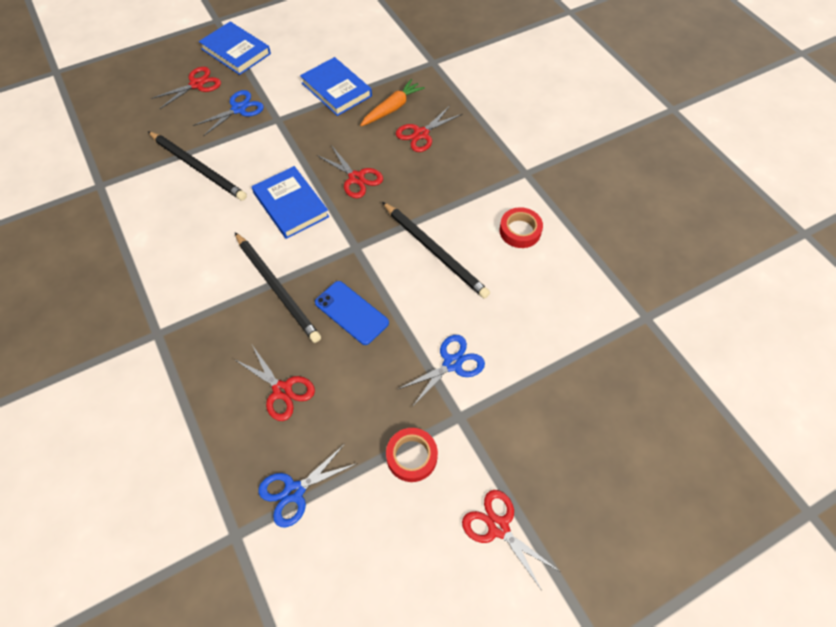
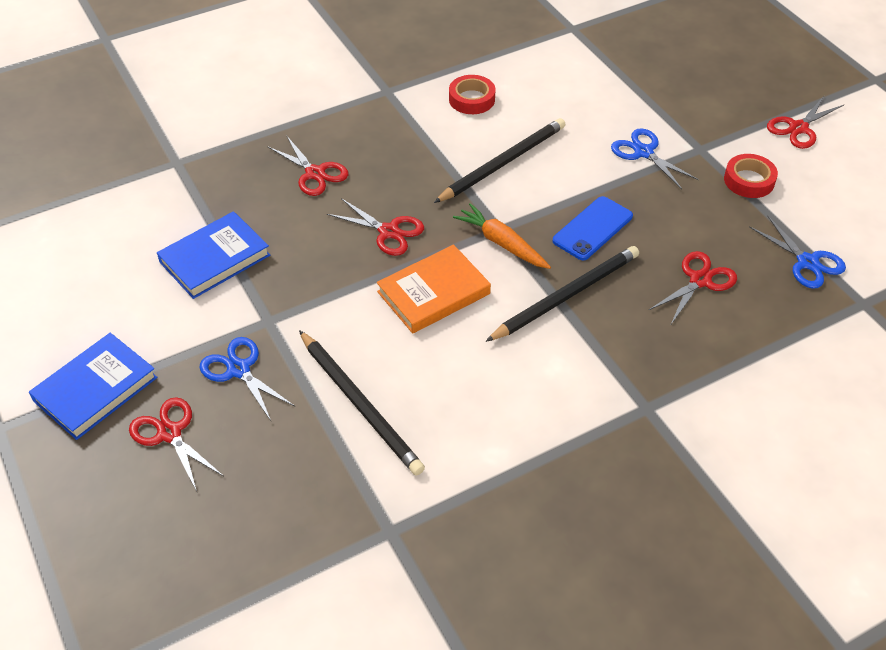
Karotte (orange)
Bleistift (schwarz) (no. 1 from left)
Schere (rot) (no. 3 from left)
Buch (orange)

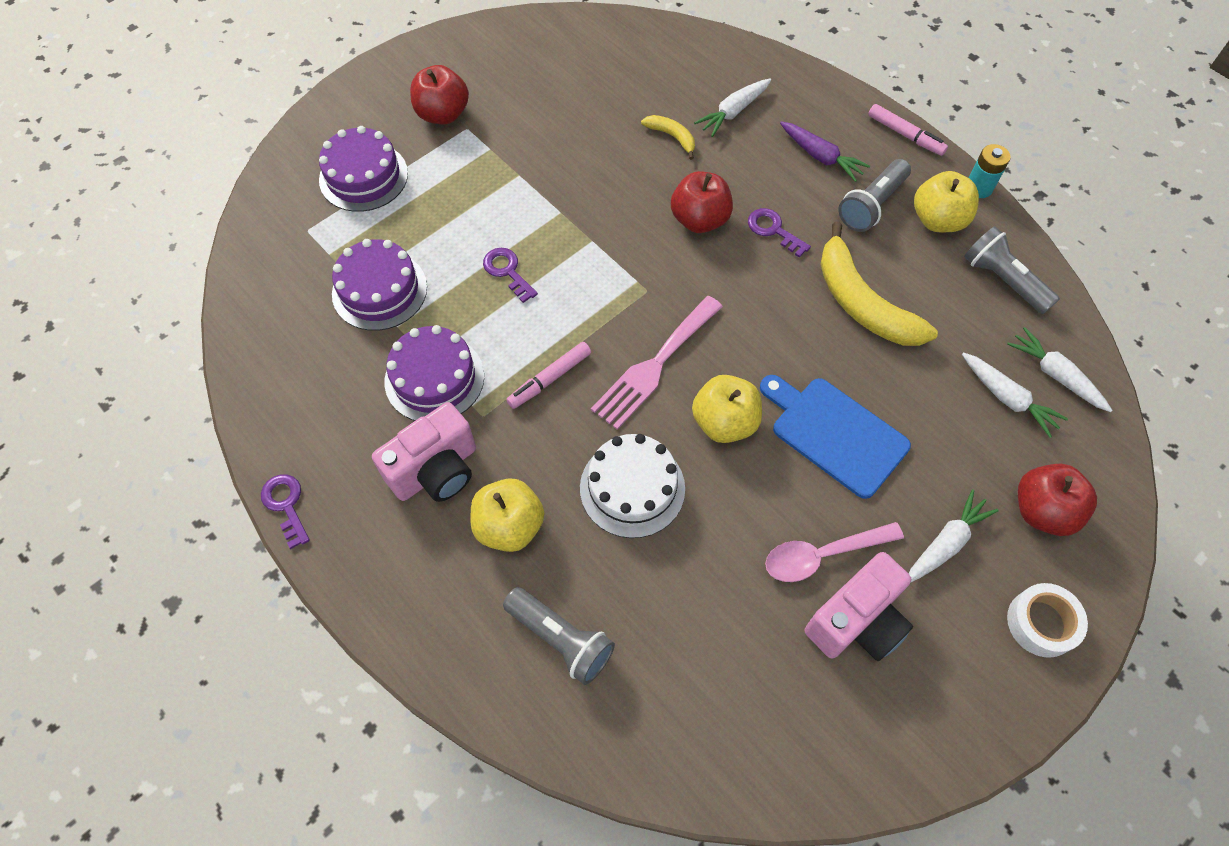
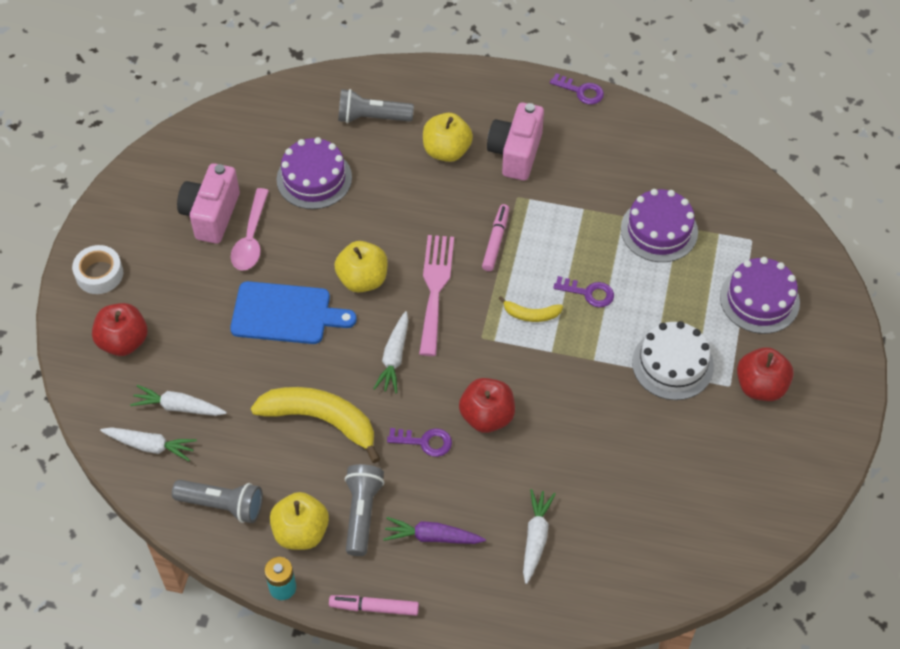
Banane (gelb) (no. 2 from left)
Kuchen (lila) (no. 1 from left)
Kuchen (weiß)
Karotte (weiß) (no. 3 from left)
Löffel (rosa)

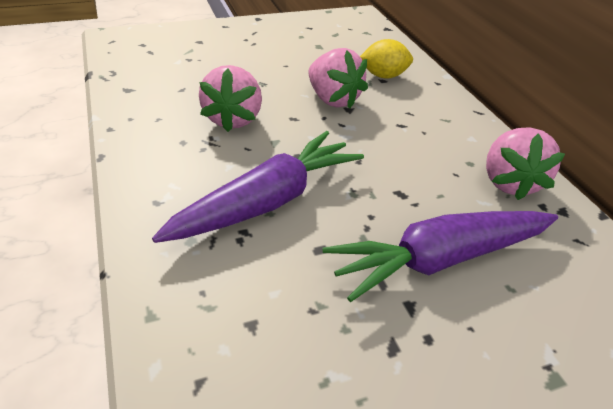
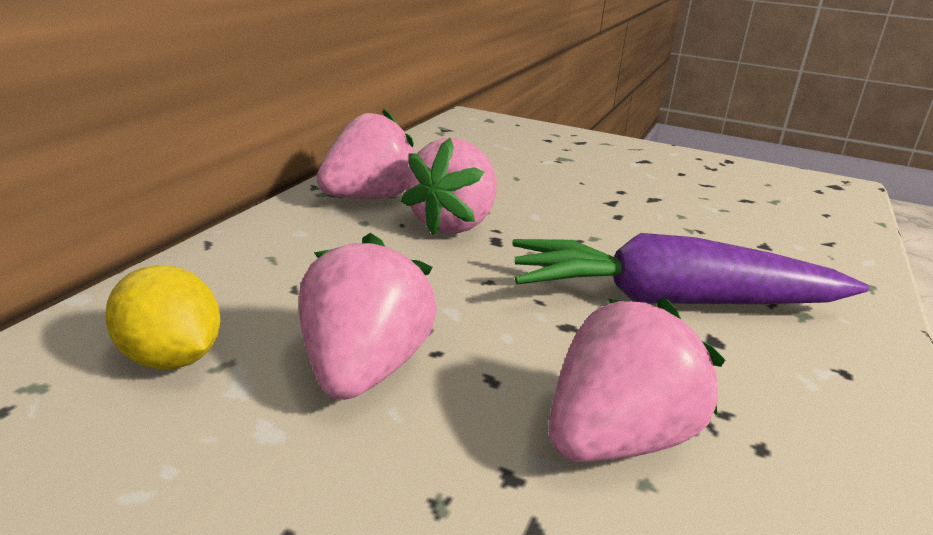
Karotte (lila) (no. 2 from left in the first image)
Erdbeere (rosa) (no. 3 from left)

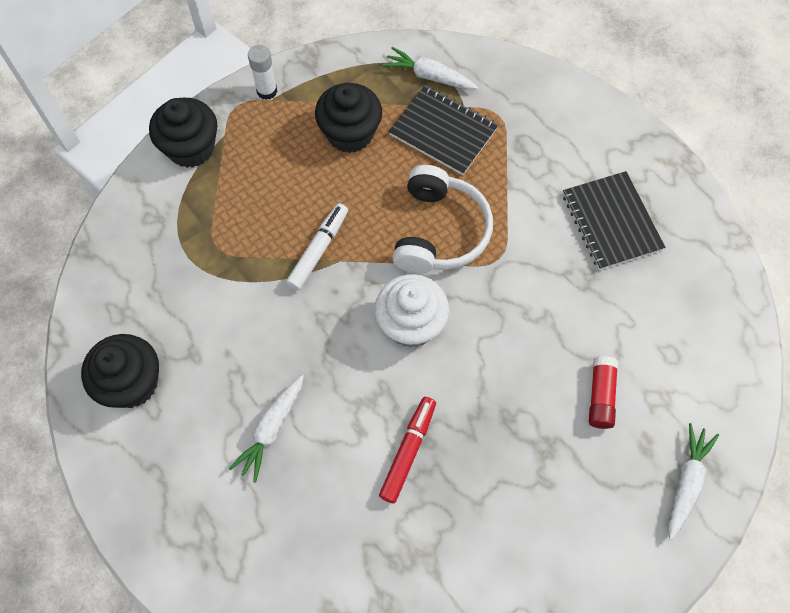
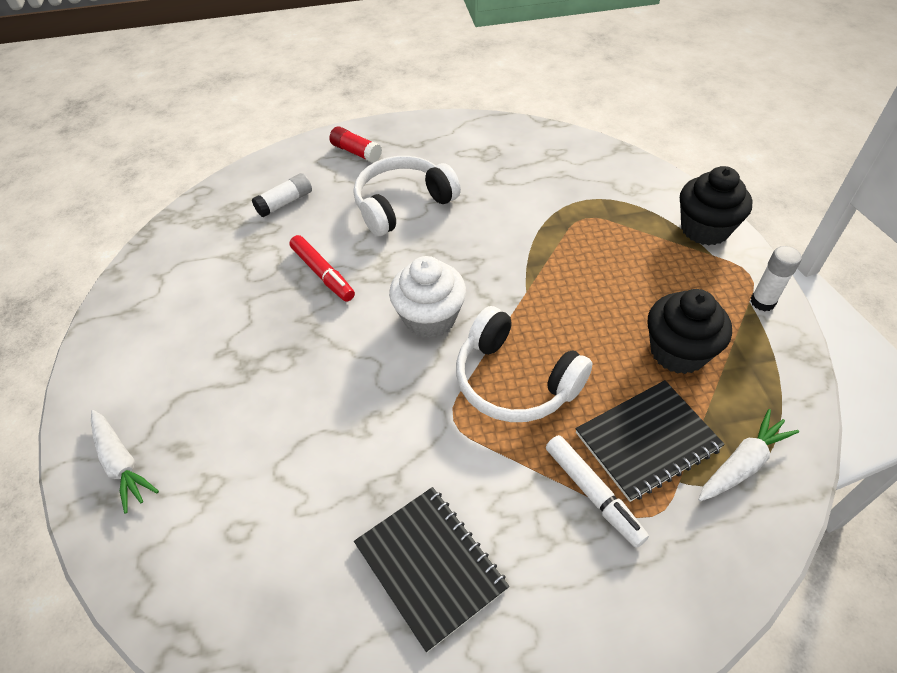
Notizbuch (schwarz) (no. 1 from left)
Filzstift (weiß)
Muffin (schwarz) (no. 1 from left in the first image)
Klebestift (rot)
Kopfhörer (weiß) (no. 1 from left)
Klebestift (weiß) (no. 1 from left)

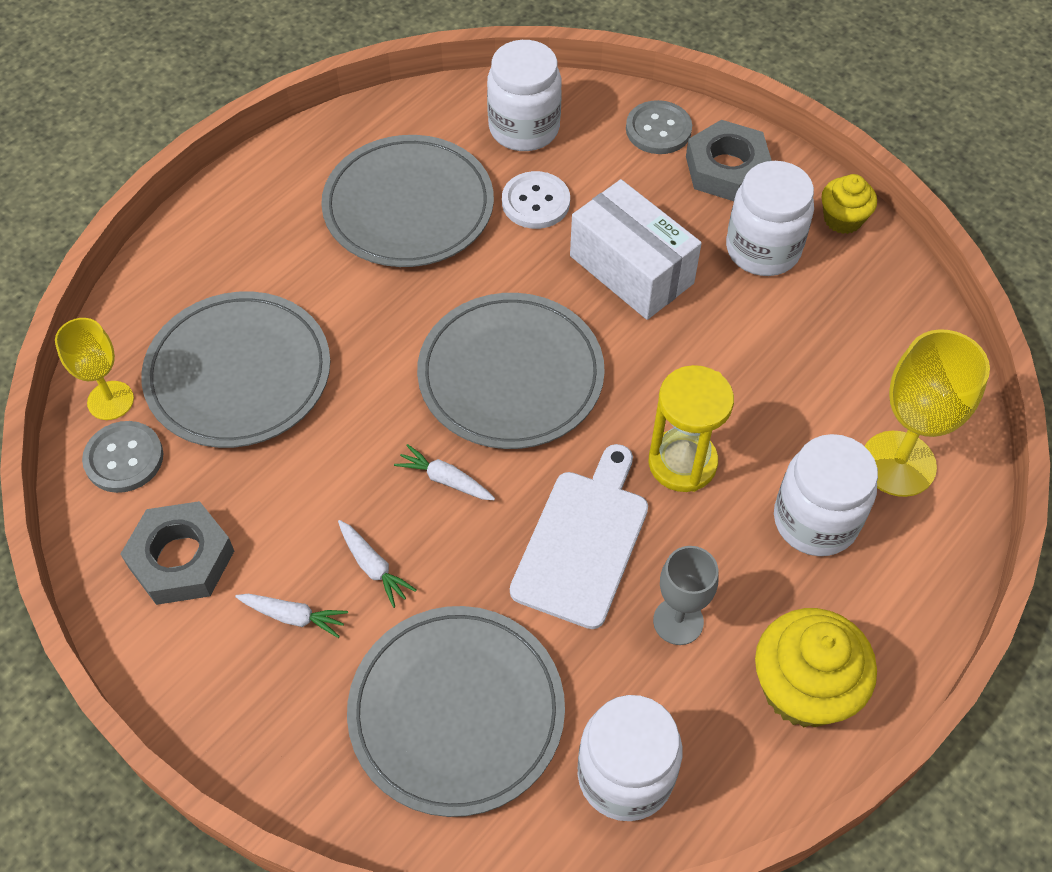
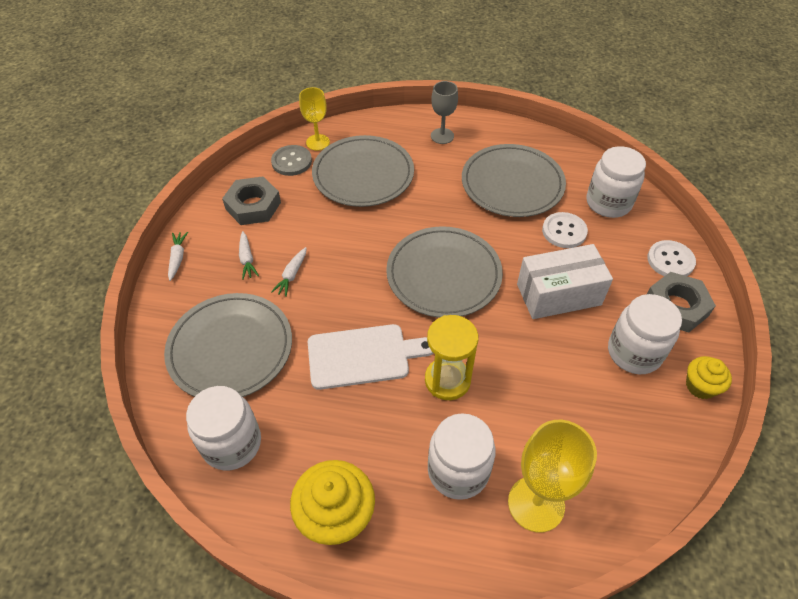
Knopf (weiß) (no. 2 from left)
Schachtel (weiß)
Karotte (weiß) (no. 1 from left)
Kelch (grau)

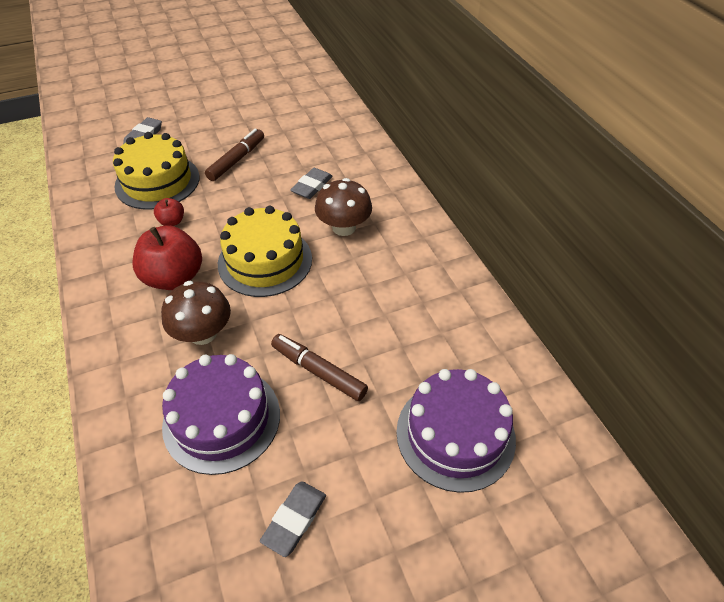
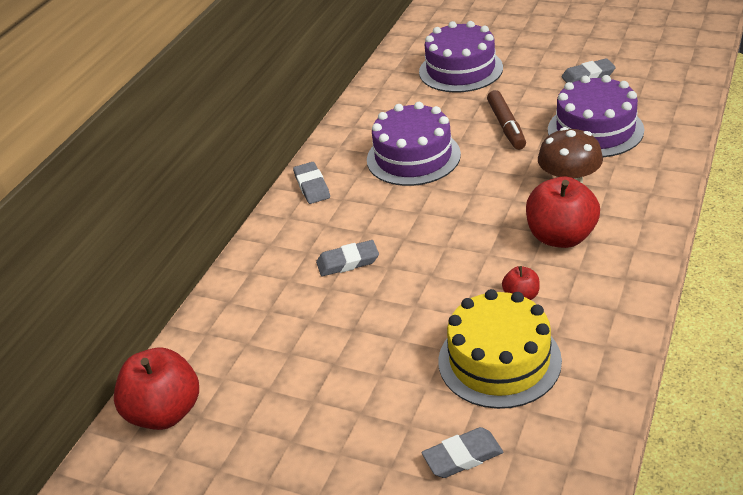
Filzstift (braun) (no. 1 from left in the first image)
Pilz (braun) (no. 2 from left in the first image)
Kuchen (gelb) (no. 2 from left in the first image)
Kuchen (lila) (no. 1 from left)
Radiergummi (grau) (no. 1 from left)
Apfel (rot) (no. 1 from left)

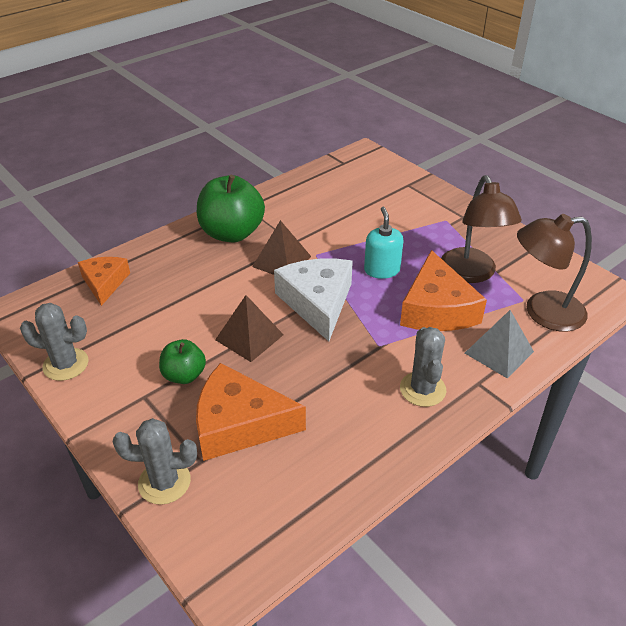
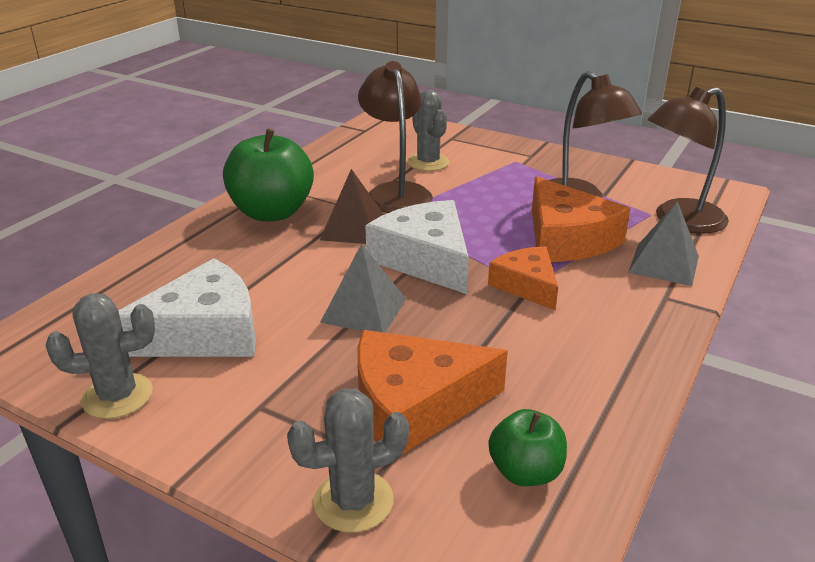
Seifenspender (türkis)
Käse (orange) (no. 2 from left)
Pyramide (grau) (no. 1 from left)
Kaktus (grau) (no. 3 from left)
Apfel (grün) (no. 2 from left)
Lampe (braun) (no. 1 from left)
Käse (weiß) (no. 1 from left)

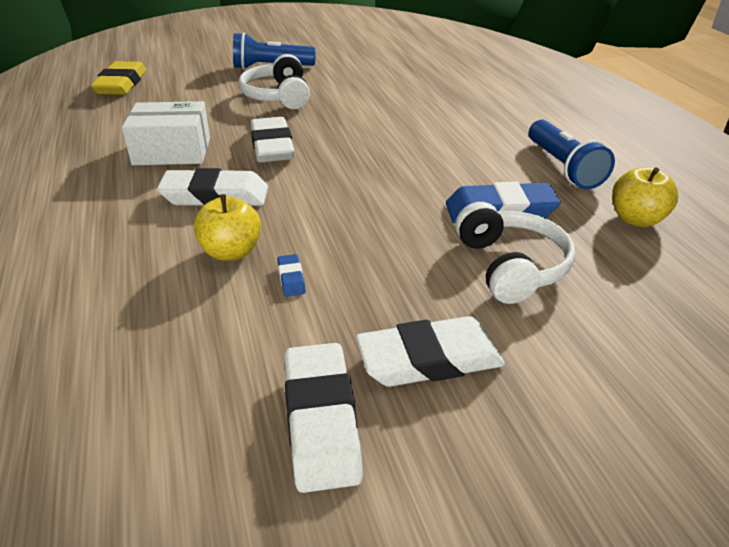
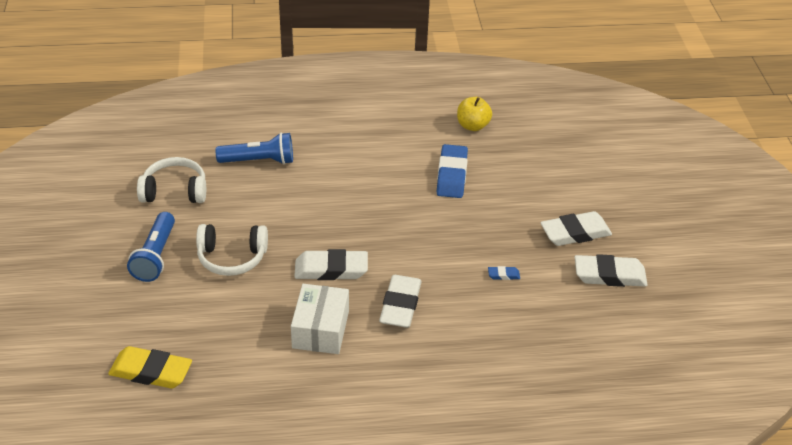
Taschenlampe (blau) (no. 2 from left)
Apfel (gelb) (no. 1 from left in the first image)
Kopfhörer (weiß) (no. 1 from left)
Radiergummi (weiß) (no. 3 from left)

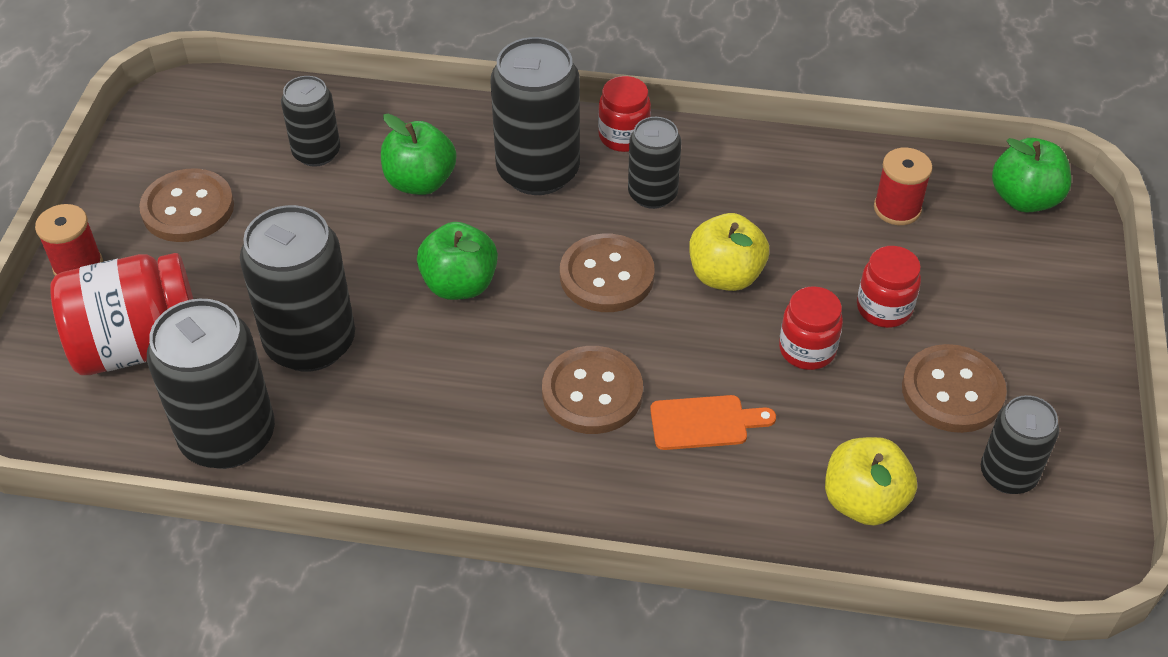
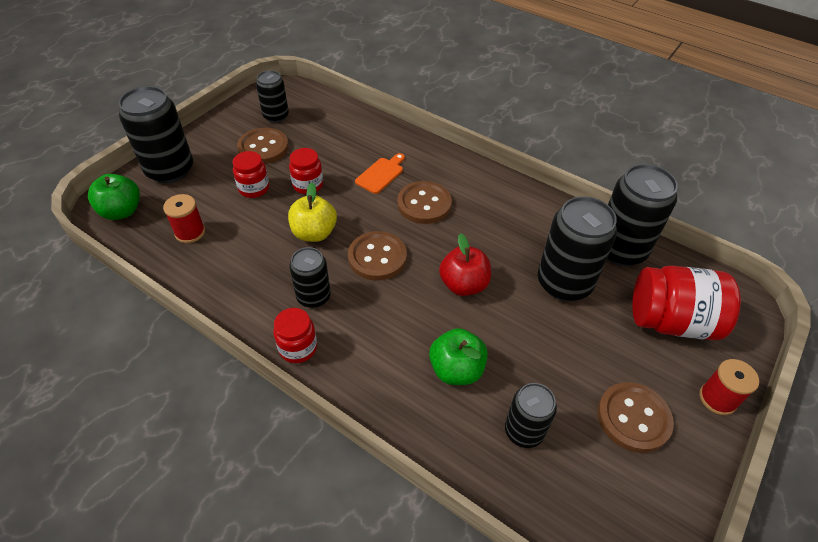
Dose (schwarz) (no. 1 from left)
Apfel (rot)
Schneidebrett (orange)
Apfel (gelb) (no. 2 from left in the first image)

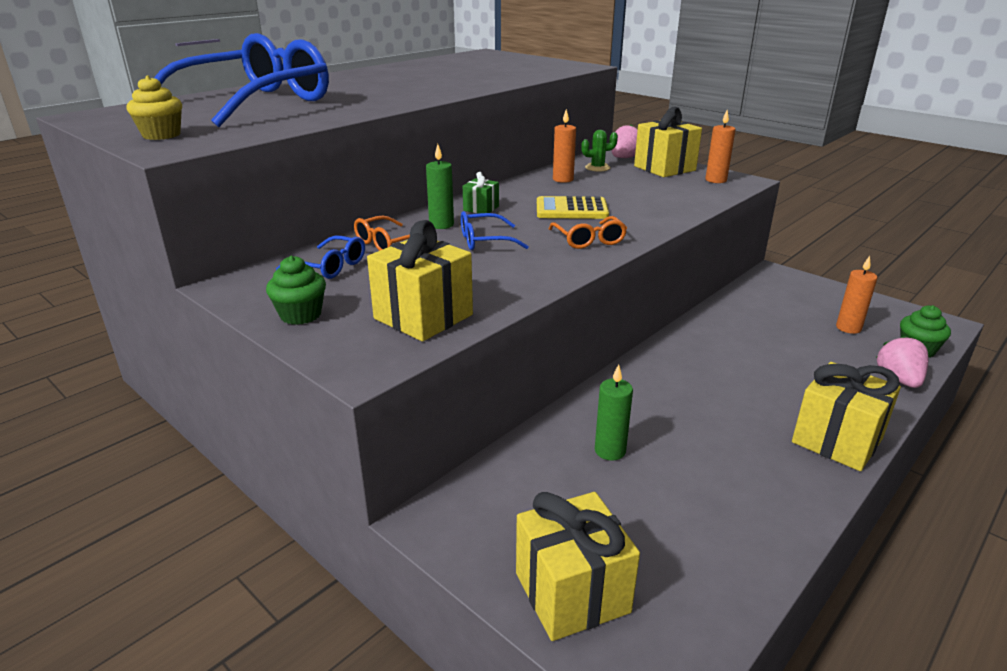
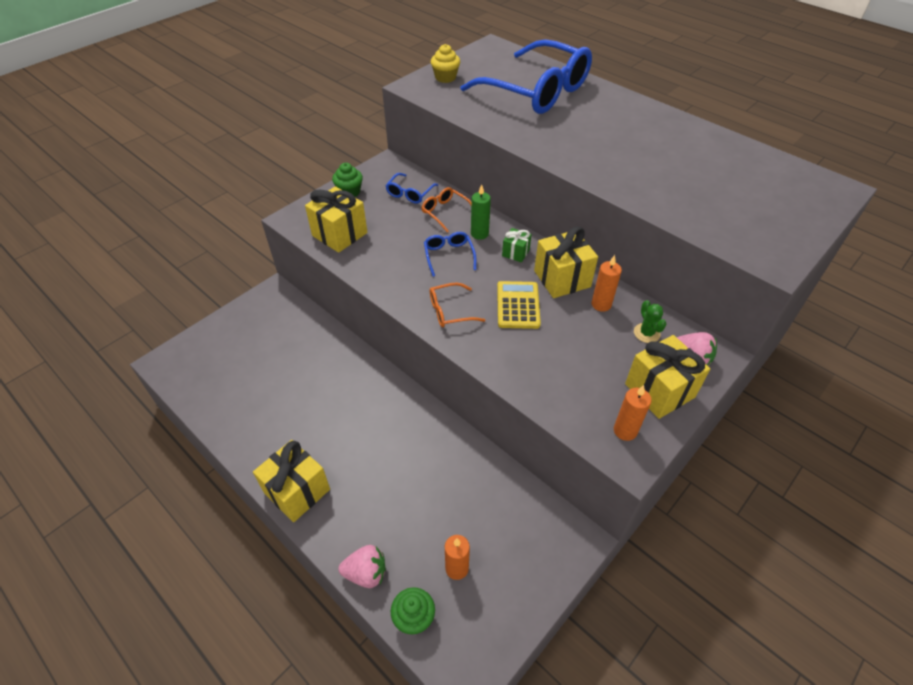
Kerze (grün) (no. 2 from left in the first image)
Geschenk (gelb) (no. 3 from left)

